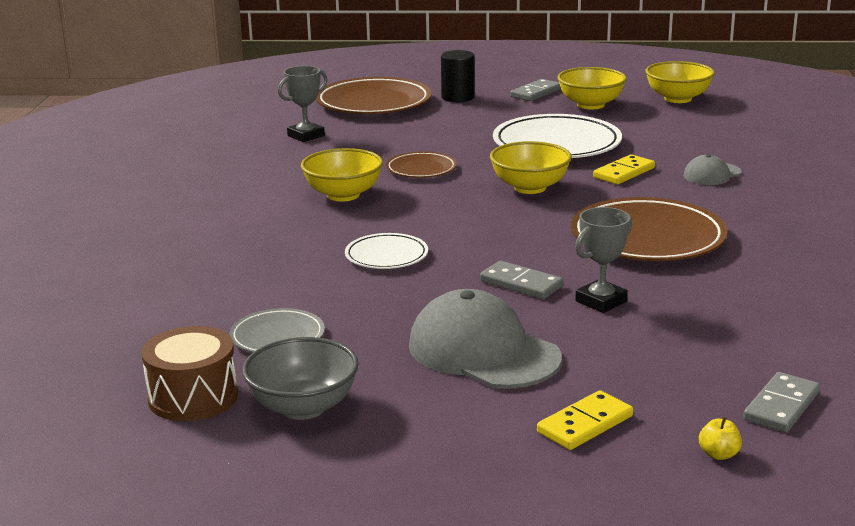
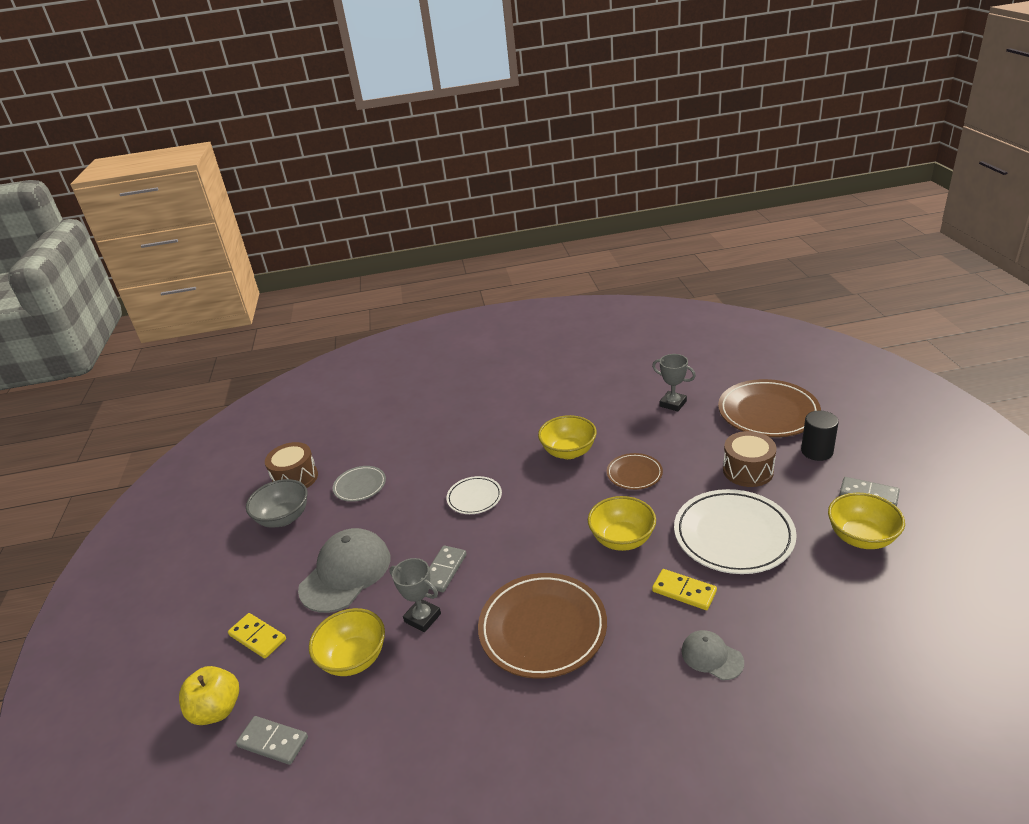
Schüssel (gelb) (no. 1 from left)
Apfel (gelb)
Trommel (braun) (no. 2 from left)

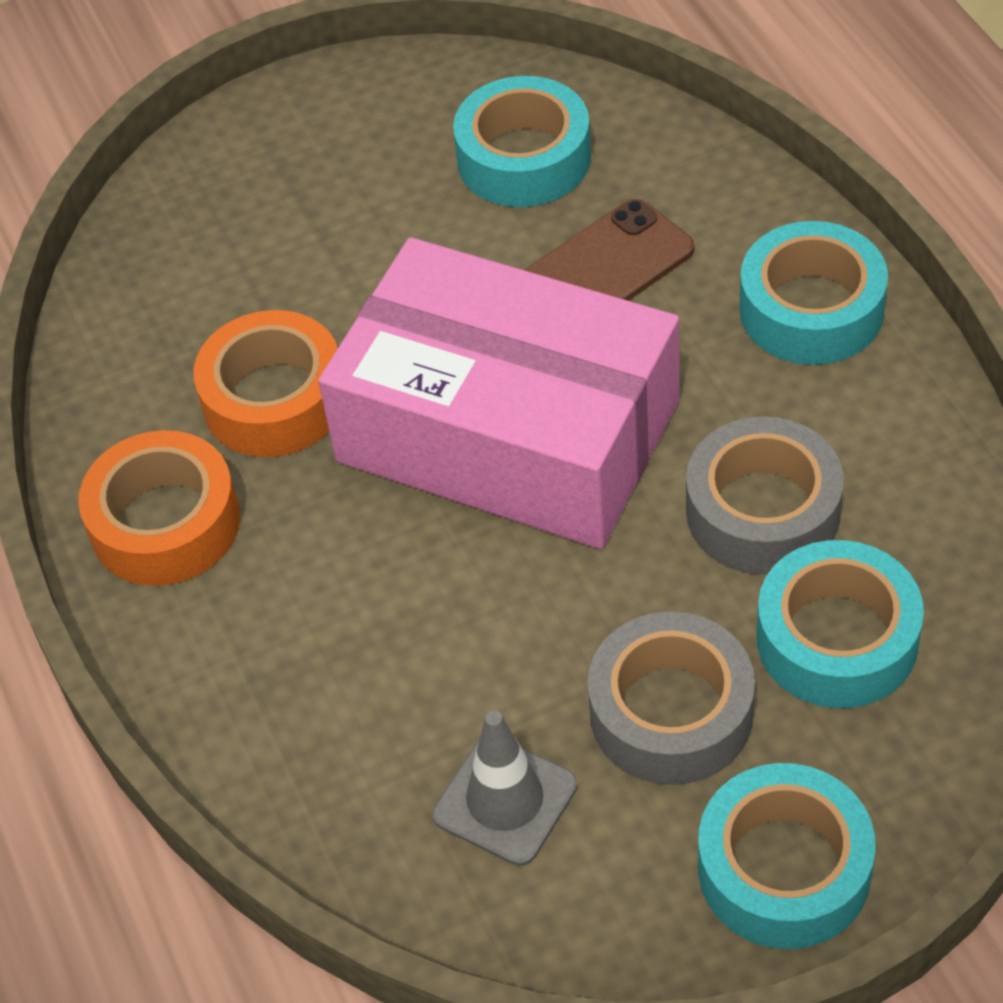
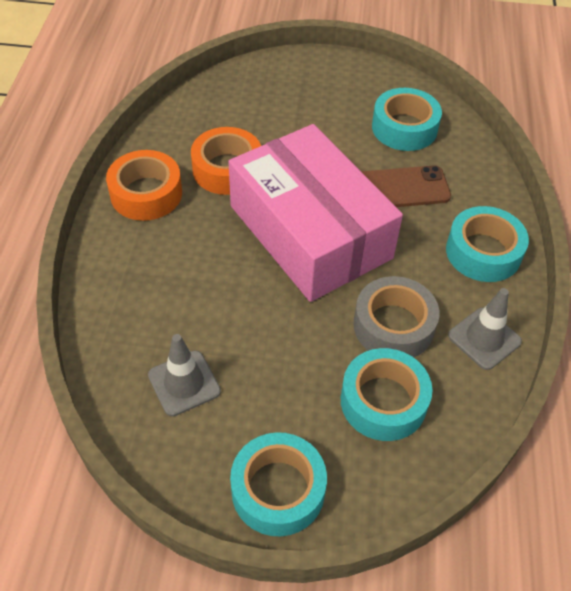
Klebeband (grau) (no. 1 from left in the first image)
Leitkegel (grau) (no. 2 from left)

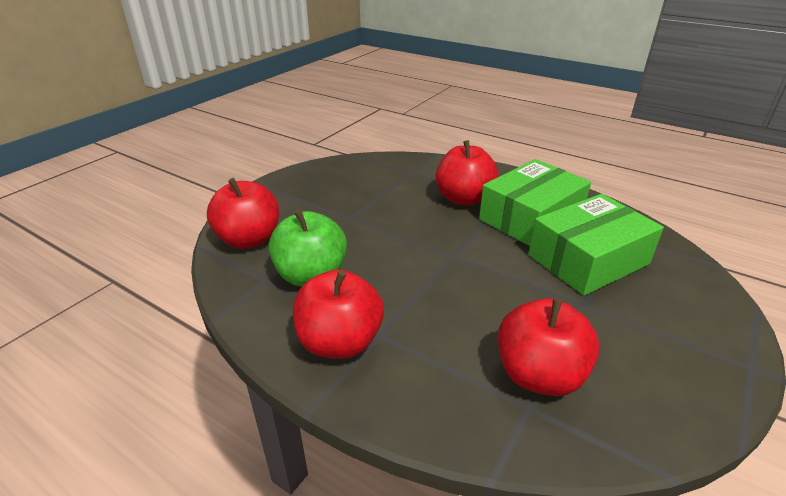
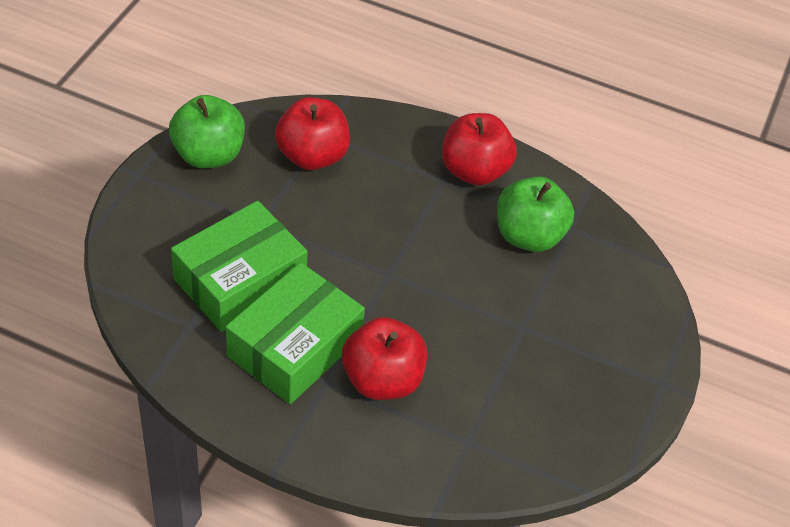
Apfel (rot) (no. 1 from left in the first image)
Apfel (grün) (no. 1 from left)

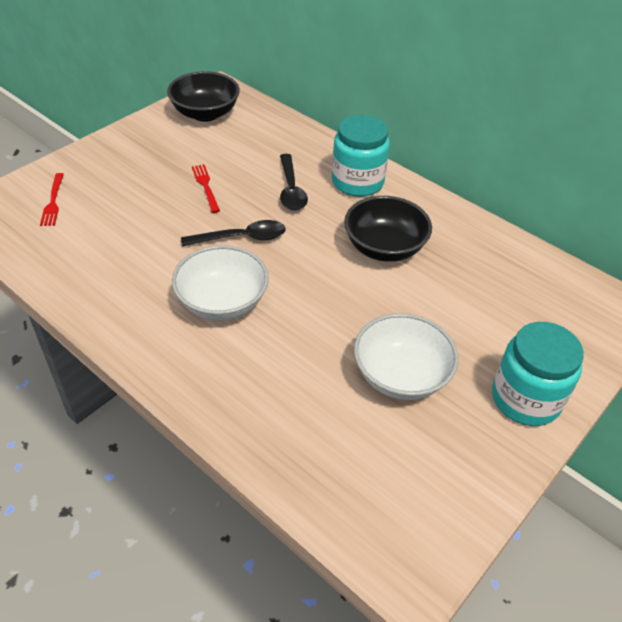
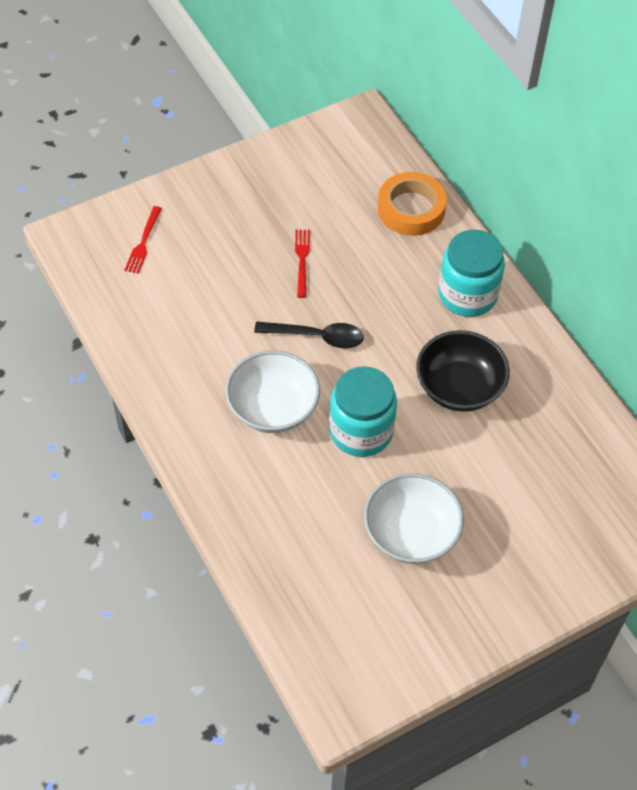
Schüssel (schwarz) (no. 1 from left in the first image)
Löffel (schwarz) (no. 2 from left in the first image)
Einmachglas (türkis) (no. 1 from left)
Klebeband (orange)

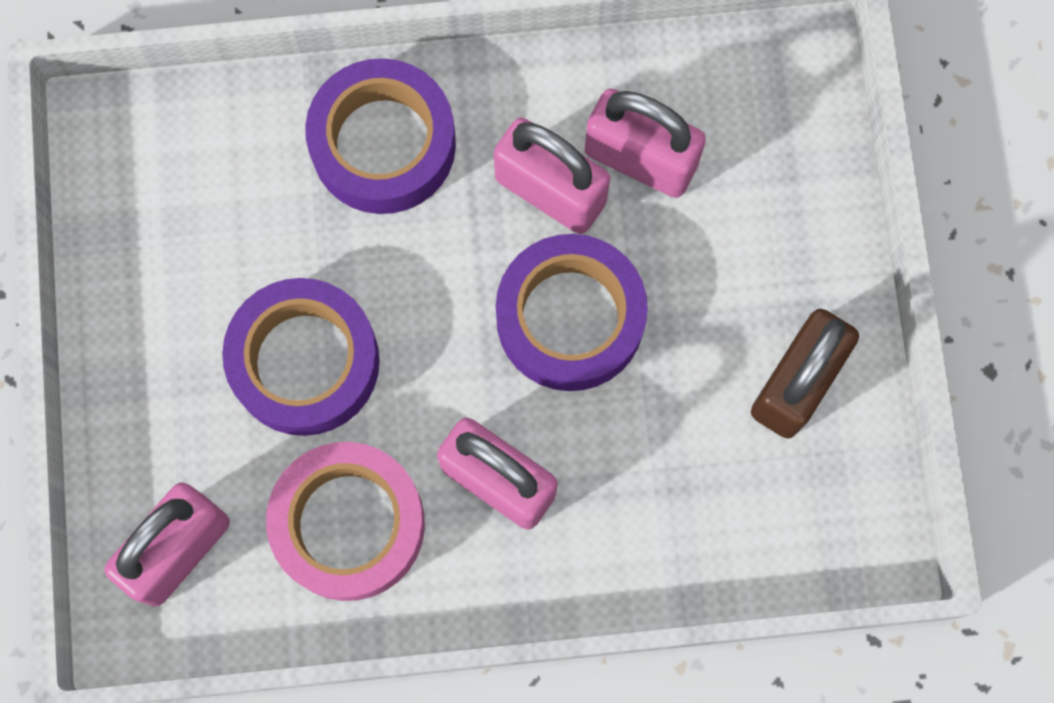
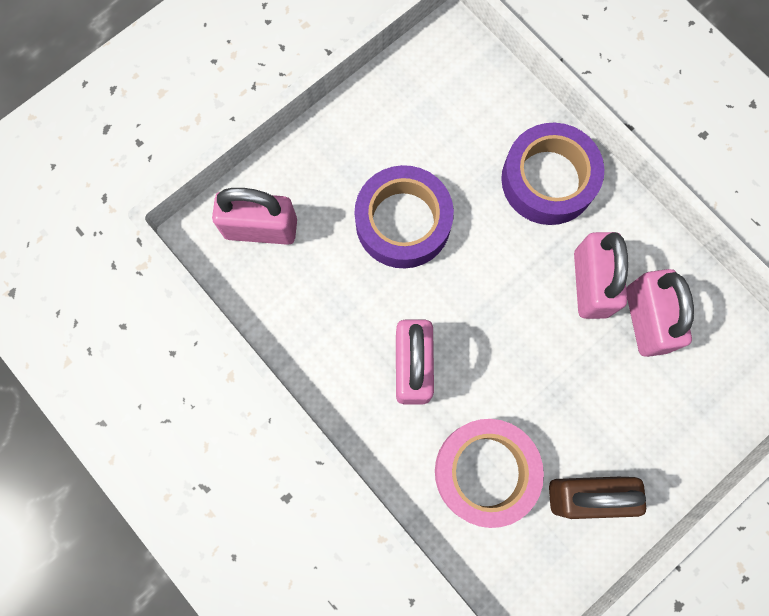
Klebeband (lila) (no. 3 from left in the first image)
Klebeband (rosa)

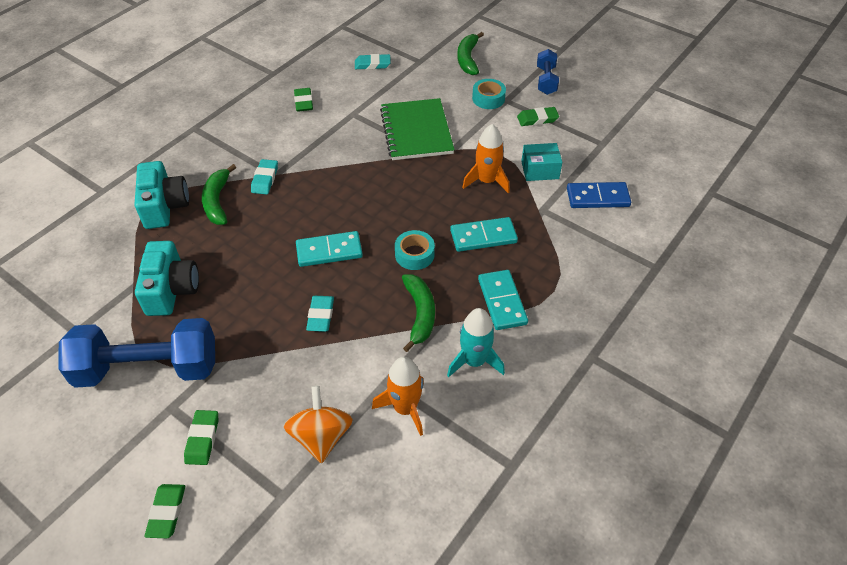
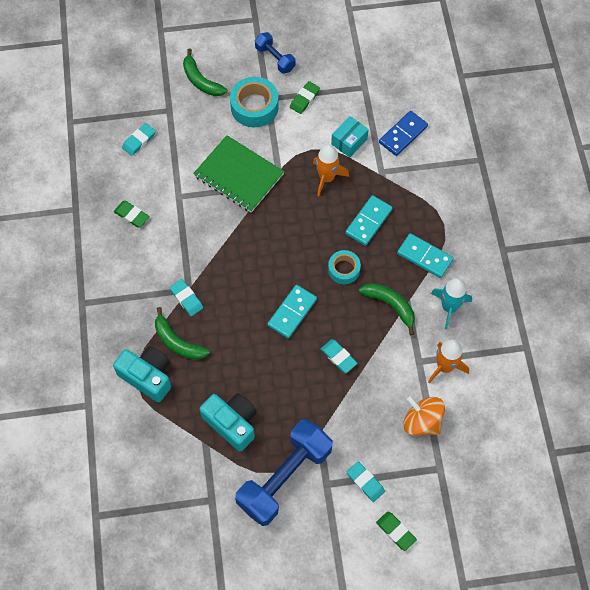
Klebeband (türkis) (no. 1 from left)
Radiergummi (türkis) (no. 4 from left)

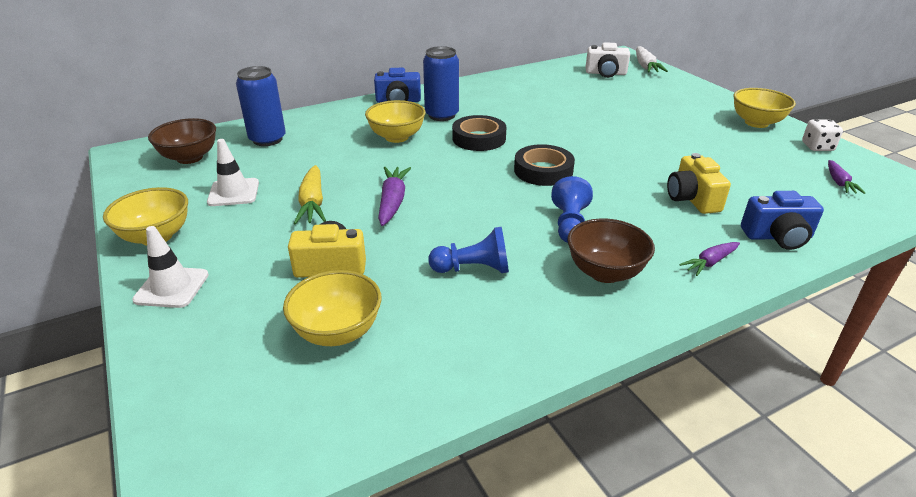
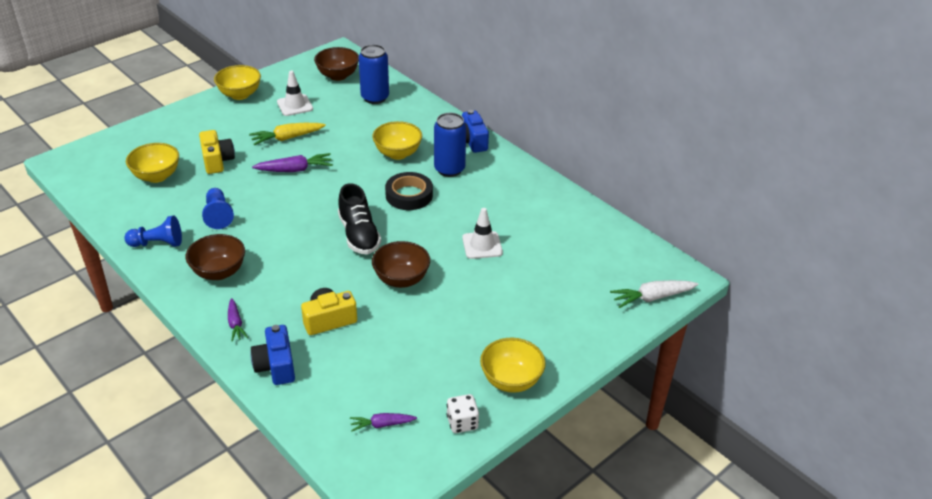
Kamera (weiß)
Schuh (schwarz)
Bauer (blau) (no. 1 from left)
Leitkegel (weiß) (no. 2 from left)
Karotte (lila) (no. 1 from left)
Schüssel (braun) (no. 3 from left)

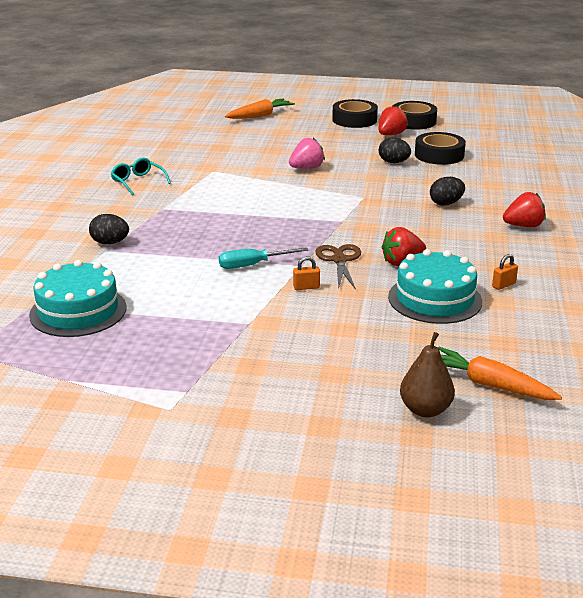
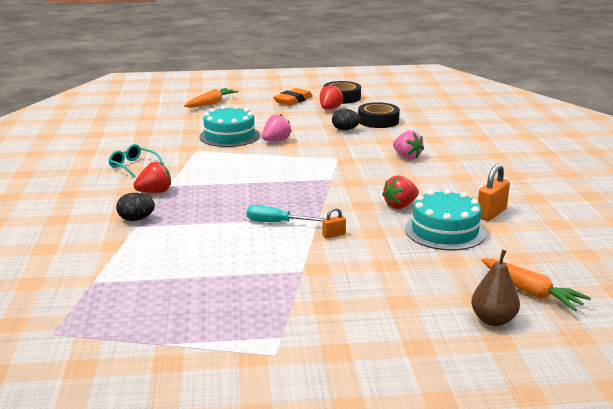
Radiergummi (orange)
Erdbeere (rosa) (no. 2 from left)
Erdbeere (rot) (no. 1 from left)
Schere (braun)
Schraubenzieher (türkis)
Vorhängeschloss (orange) (no. 2 from left)
Kuchen (türkis) (no. 1 from left)
Karotte (orange) (no. 2 from left)

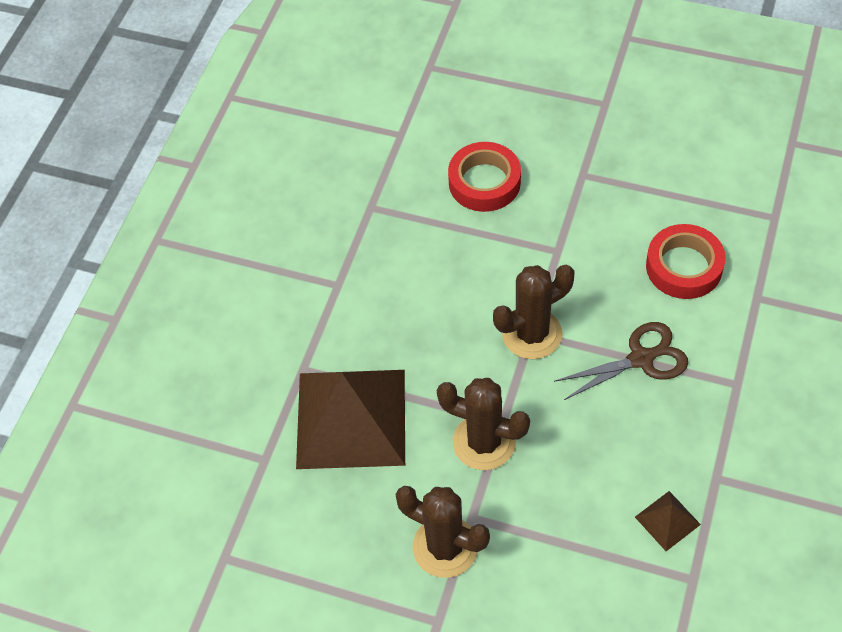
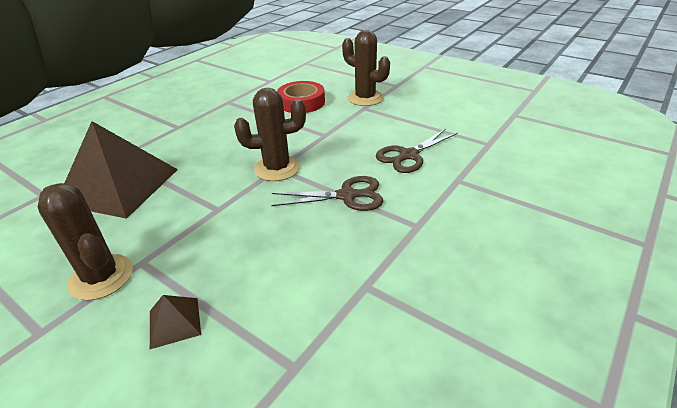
Schere (braun) (no. 2 from left)
Kaktus (braun) (no. 3 from left)
Pyramide (braun) (no. 2 from left)

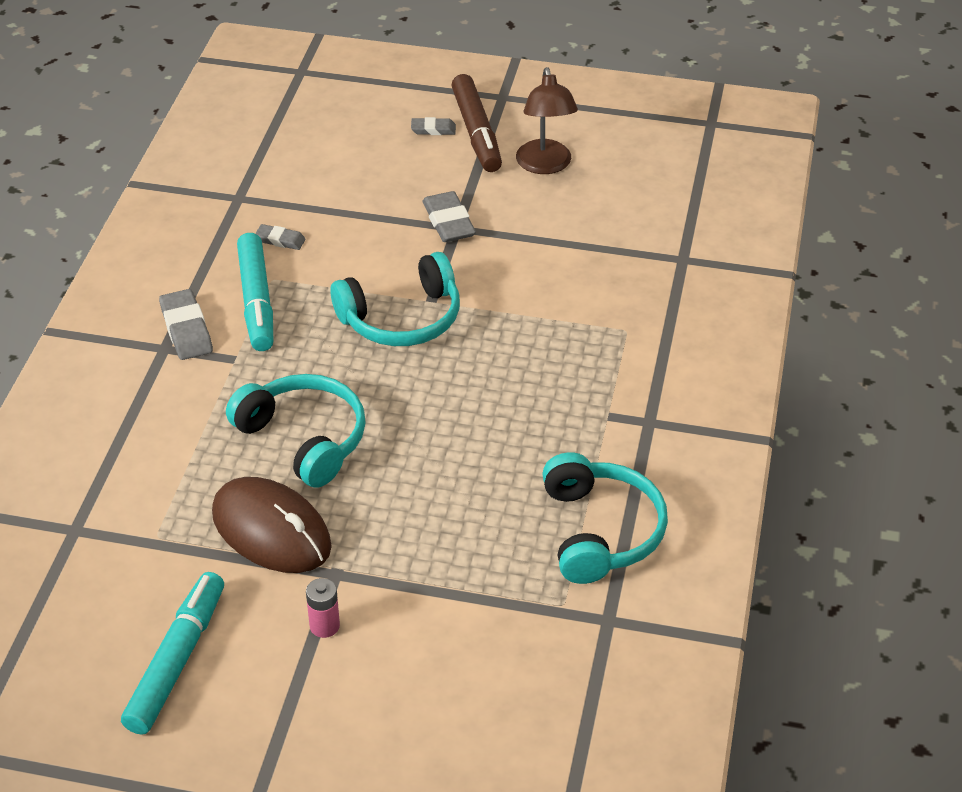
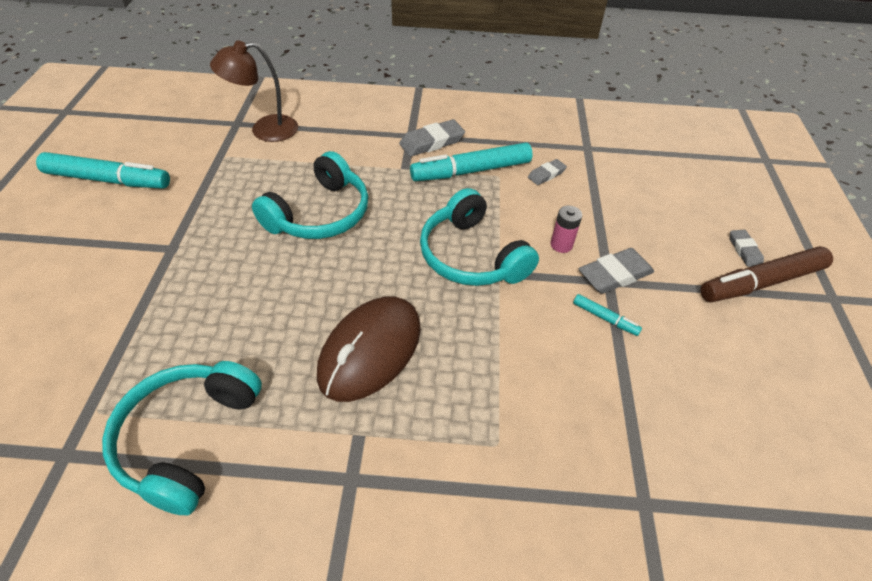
Lampe (braun)
Radiergummi (grau) (no. 2 from left)
Kopfhörer (türkis) (no. 1 from left)
Computermaus (braun)
Batterie (rosa)
Filzstift (türkis) (no. 3 from left)

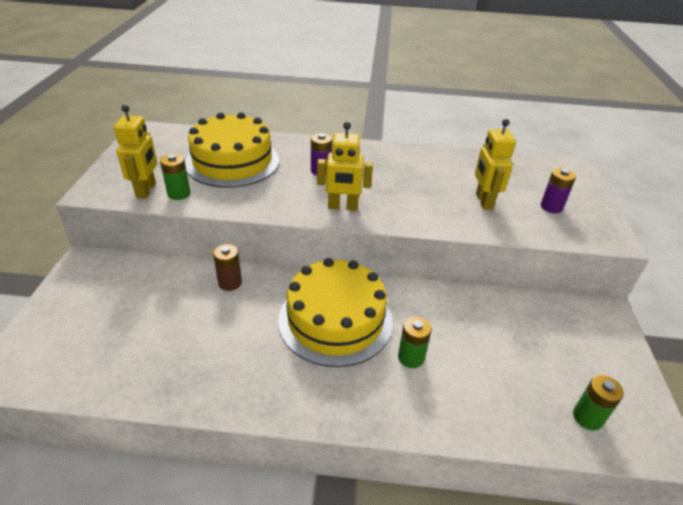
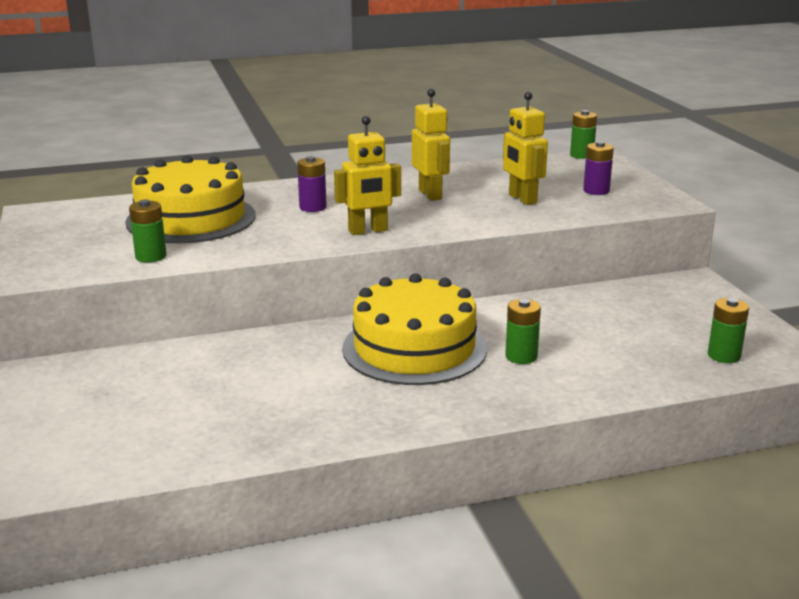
Roboter (gelb) (no. 2 from left)
Batterie (braun)
Batterie (grün) (no. 3 from left)

